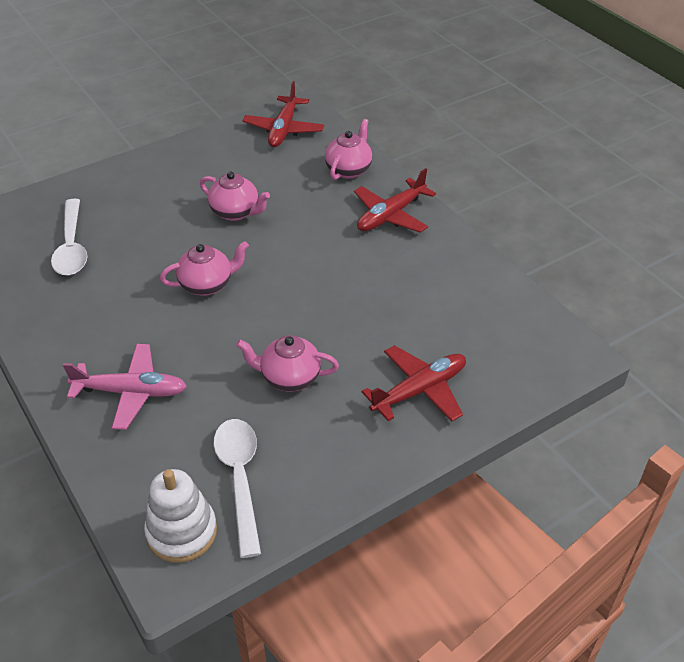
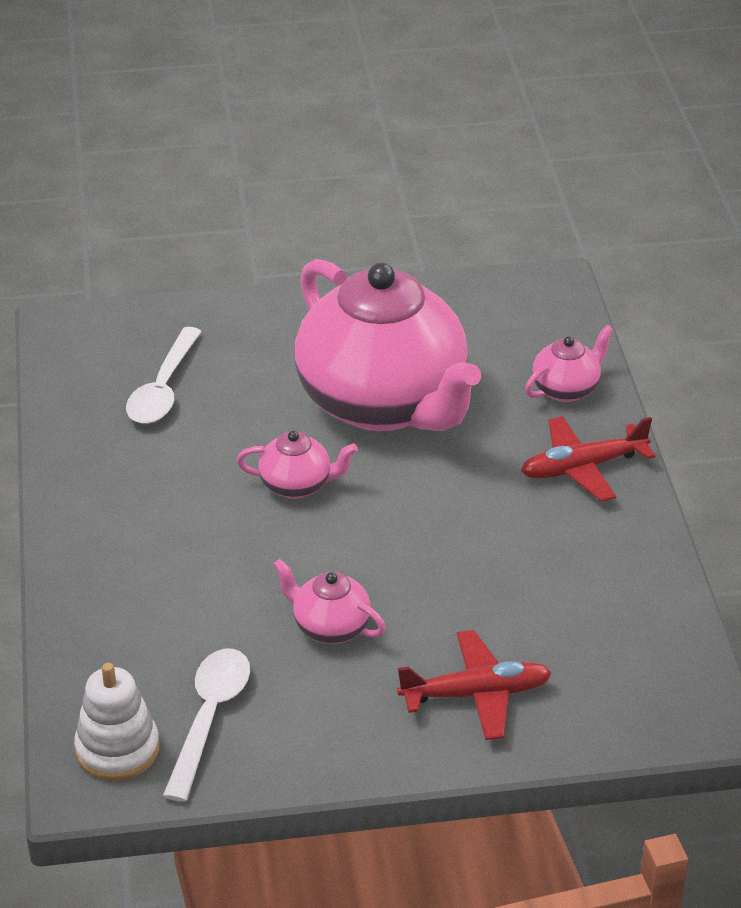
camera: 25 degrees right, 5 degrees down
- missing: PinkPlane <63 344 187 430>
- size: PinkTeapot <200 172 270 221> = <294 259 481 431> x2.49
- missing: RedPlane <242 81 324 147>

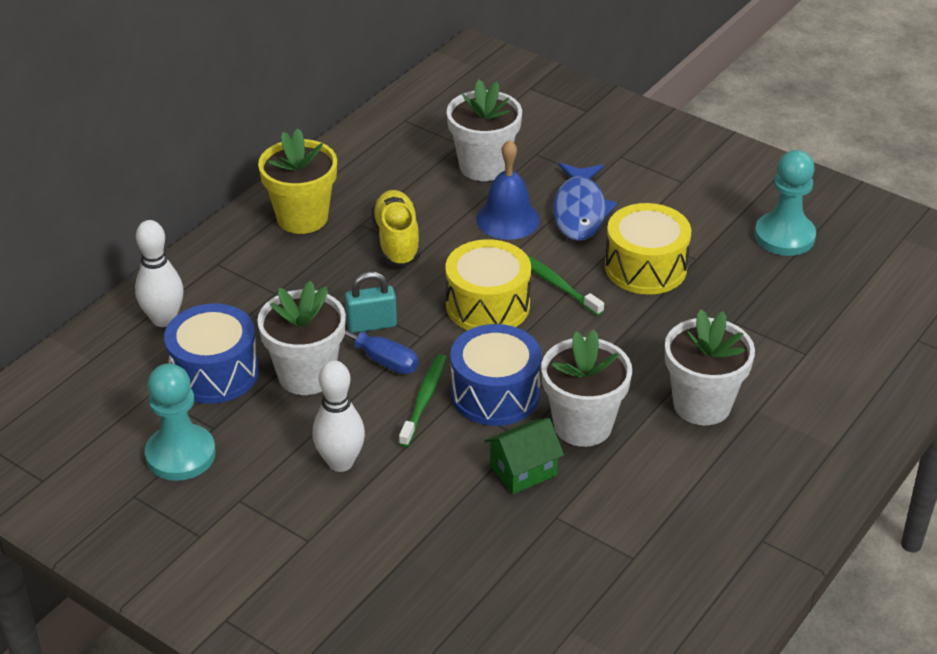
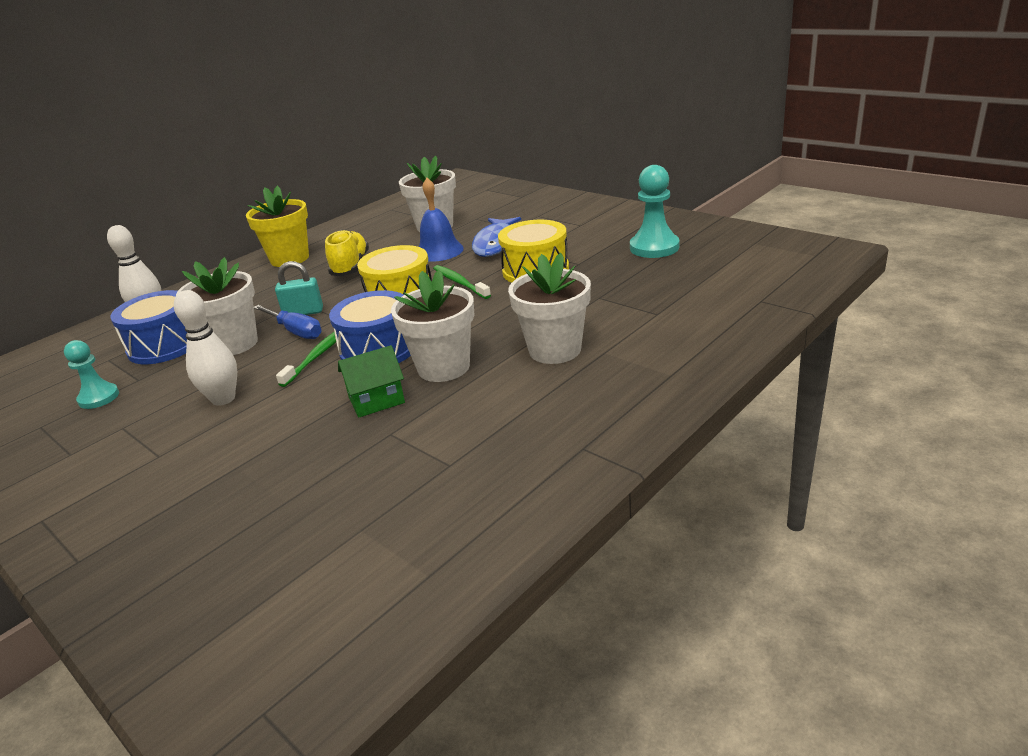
camera: 10 degrees right, 10 degrees down
- size: TurquoisePawn <145 363 216 481> = <64 340 119 409> x0.64

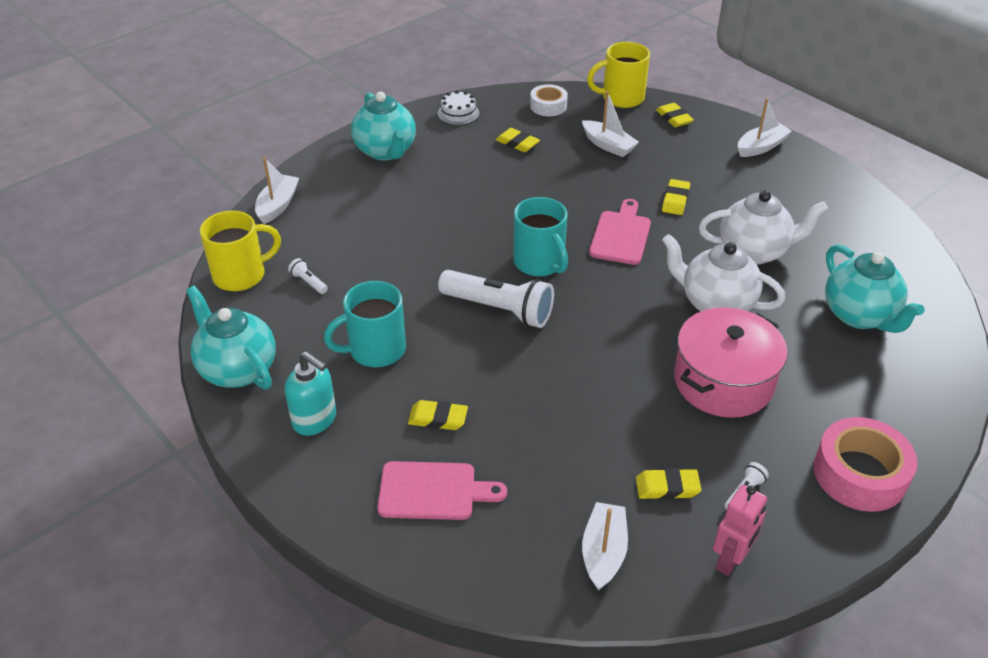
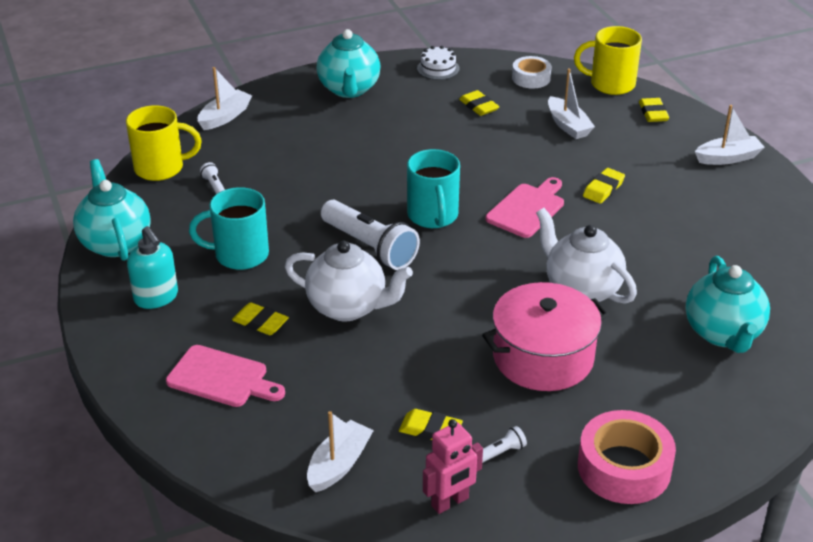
camera: 20 degrees right, 5 degrees down
- relocated: WhiteTeapot <699 190 828 265> to <285 241 413 321>

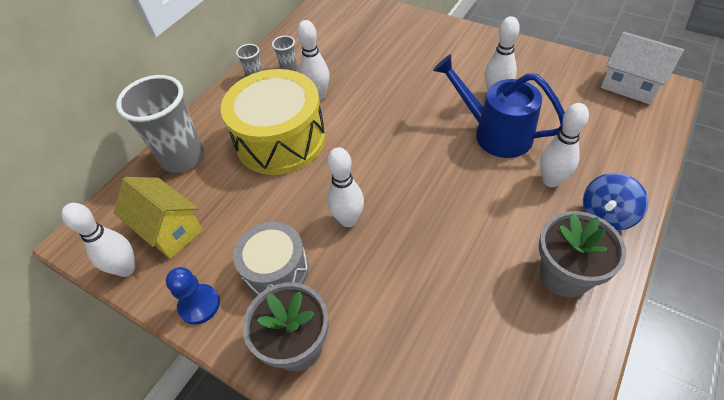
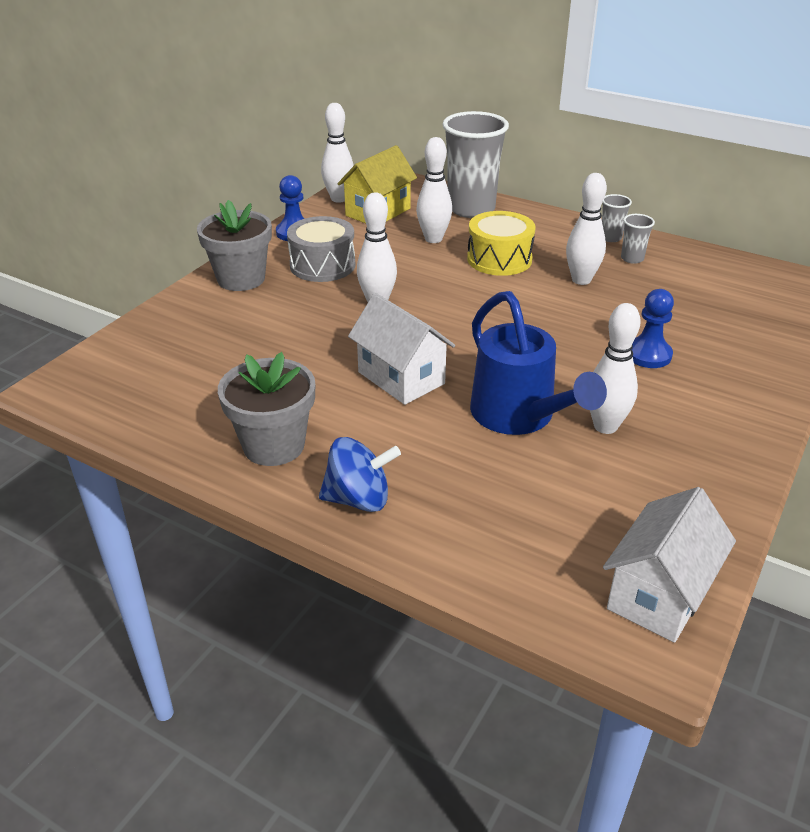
camera: 85 degrees right, 15 degrees down
- size: YellowDrum <221 69 326 175> = <467 211 536 276> x0.60
- spun: BlueWateringCan <433 54 565 158> = <470 291 607 435> 120 degrees clockwise
- relocated: WhiteBowlingPin <540 103 589 187> to <416 137 452 243>
- spun: BlueSpinningTop <583 173 648 231> = <319 437 401 512> 135 degrees clockwise
- appeared: WhiteHouse <348 293 455 405>
- appeared: BluePawn <632 289 674 368>

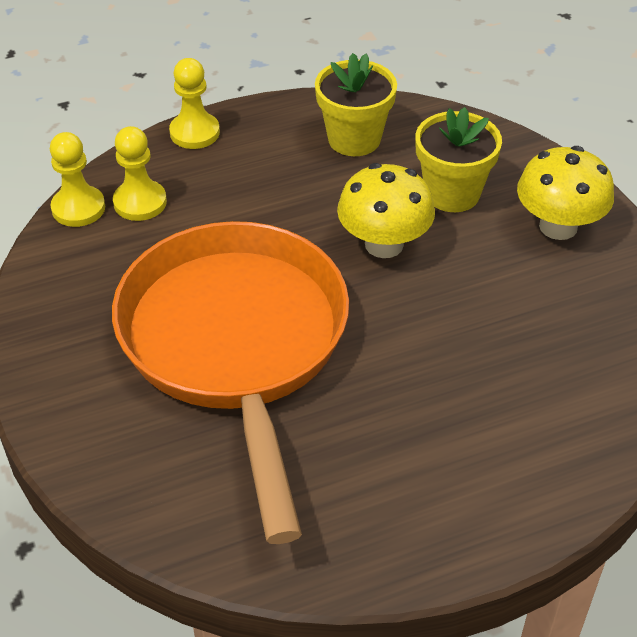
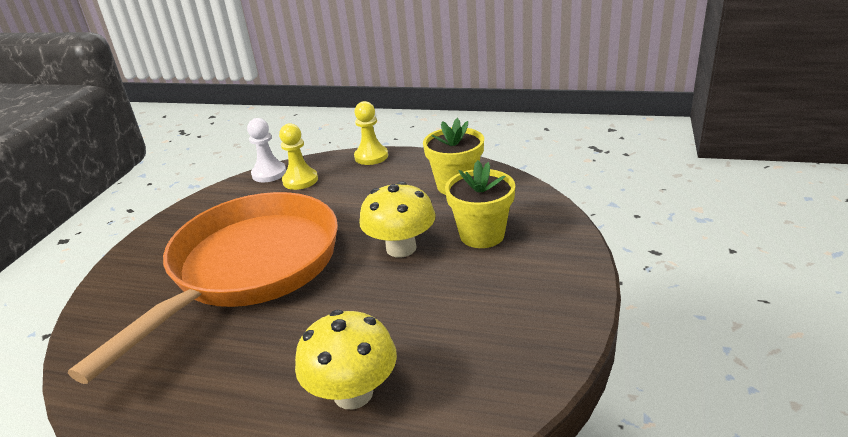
camera: 40 degrees right, 15 degrees down
- colour: YellowPawn <50 132 105 227> to WhitePawn <247 118 286 182>
- relocated: YellowMushroom <517 146 614 240> to <295 310 397 409>

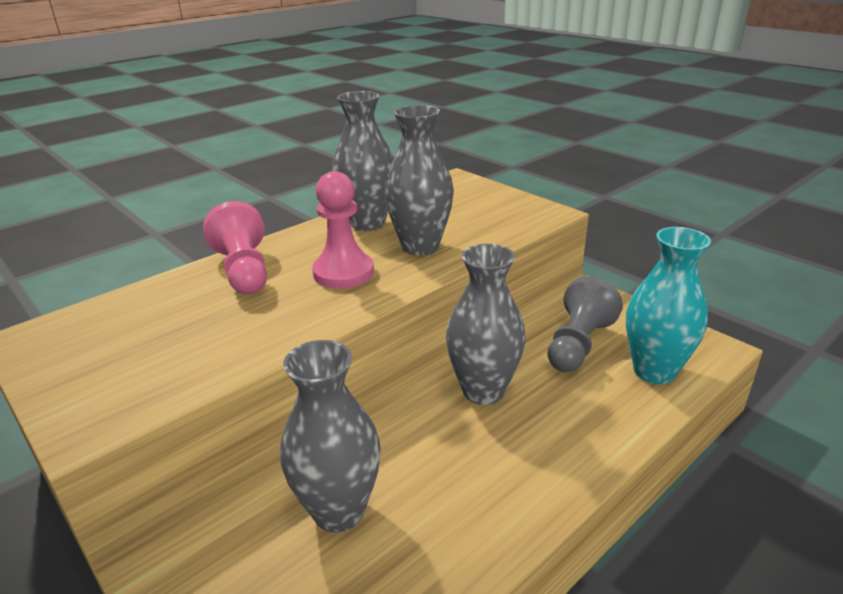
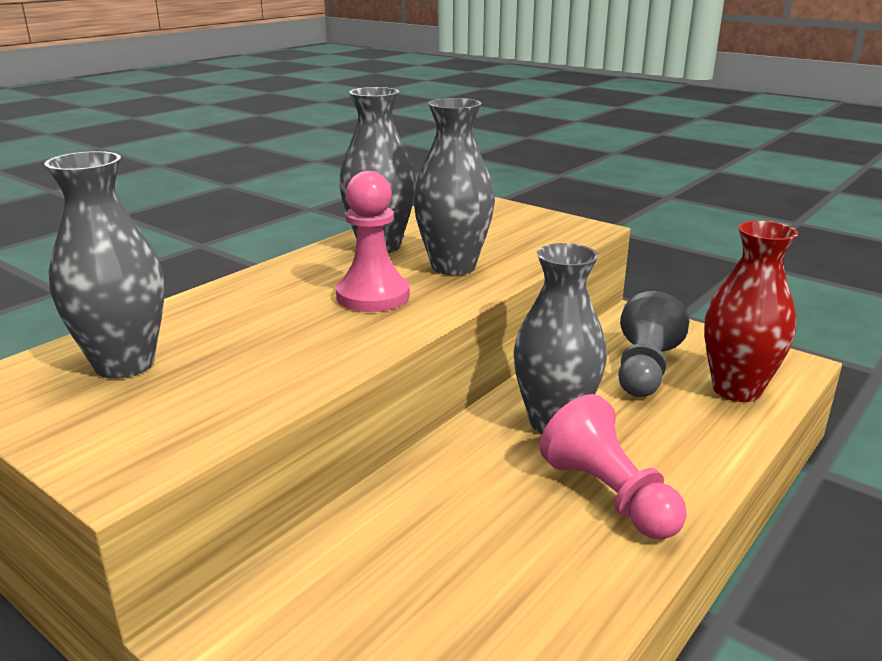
camera: 10 degrees left, 5 degrees down
- relocated: PinkPawn <203 201 267 294> to <540 394 687 540>
- relocated: GreyVase <280 340 381 532> to <44 151 164 379>
- colour: TurquoiseVase <626 227 711 384> to RedVase <704 221 798 402>

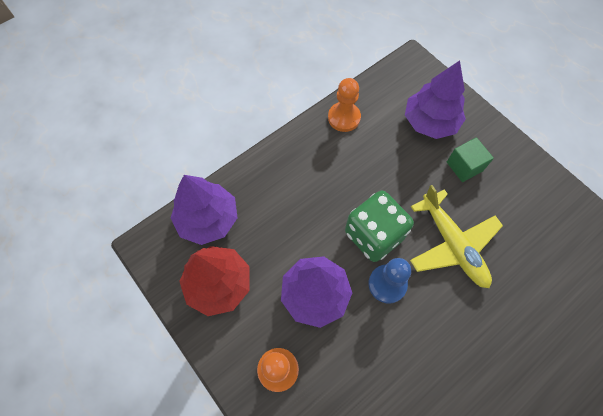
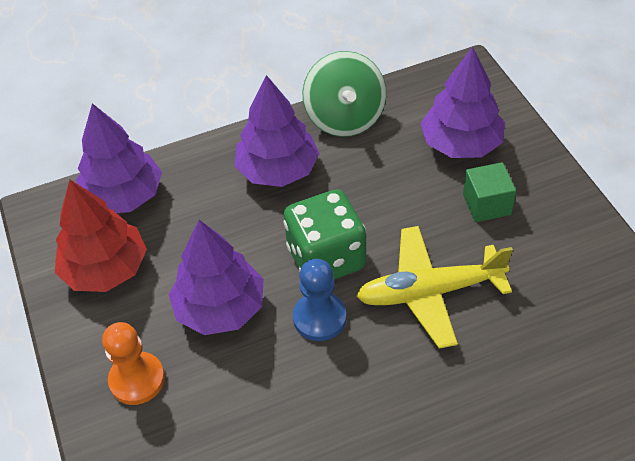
camera: 20 degrees right, 15 degrees down
- exchanged: OrangePawn <328 78 361 132> to GreenSpinningTop <302 51 386 137>
- spun: YellowPlane <410 185 503 288> = <357 226 513 349> 90 degrees clockwise
- appeared: PurpleTree <235 75 320 187>

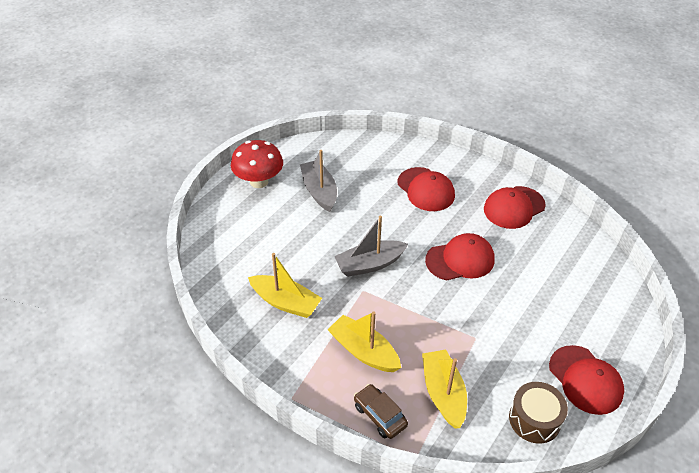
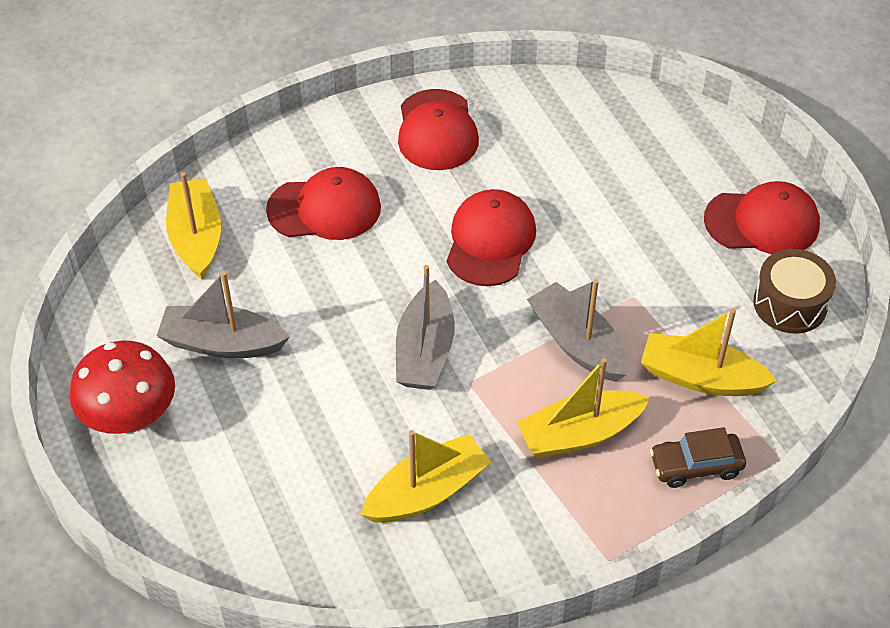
camera: 60 degrees left, 5 degrees up
- appeared: YellowBoat <166 172 221 279>
- appeared: GreyBoat <527 279 627 382>

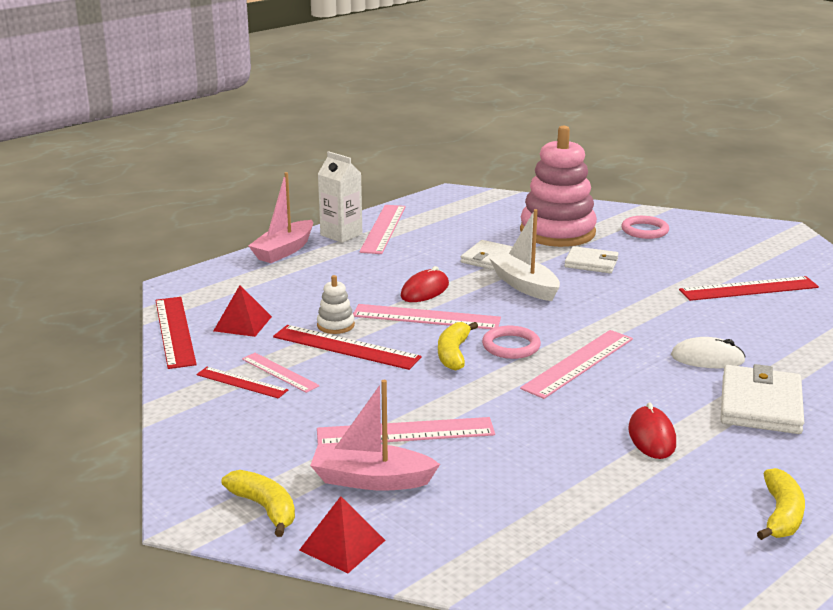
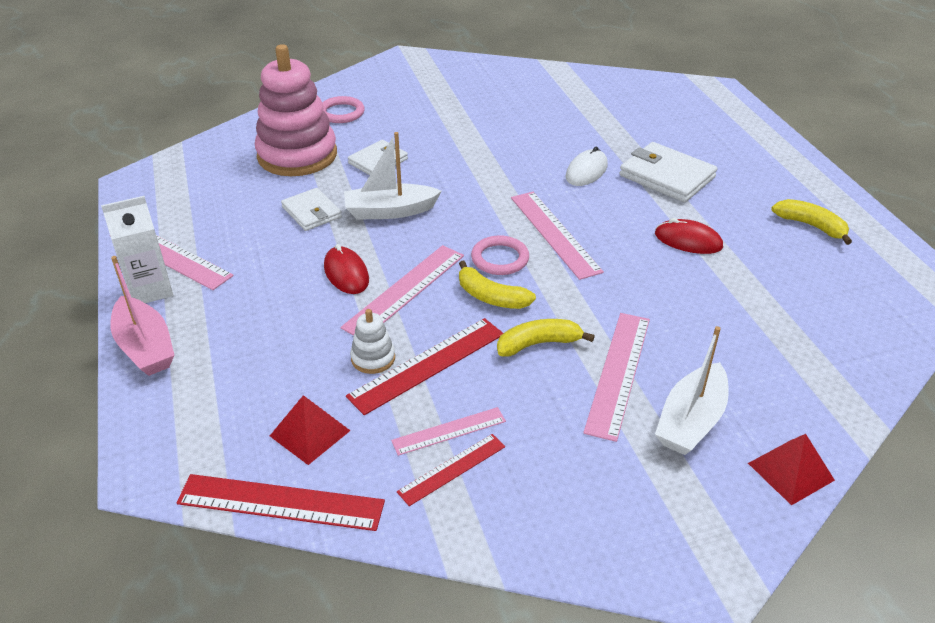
camera: 65 degrees left, 15 degrees up
- relocated: YellowBanana <221 470 295 537> to <497 319 595 356>
- colour: PinkBoat <310 380 440 491> to WhiteBoat <655 326 729 455>
- missing: RedRuler <679 276 819 301>

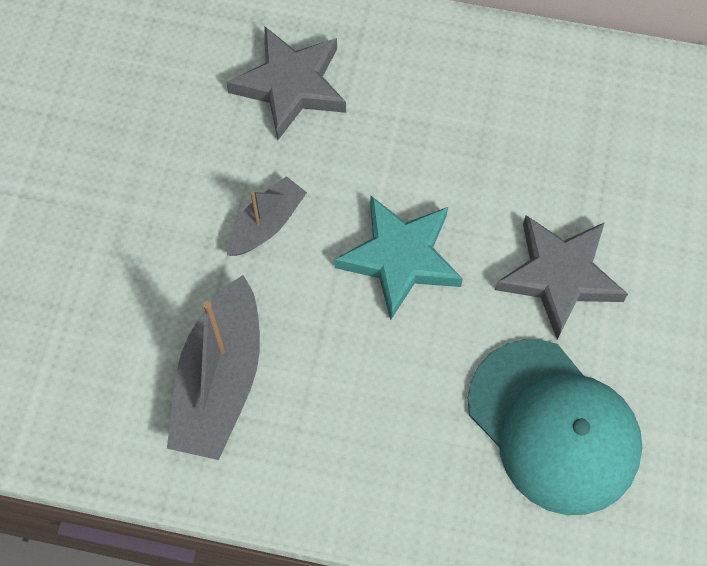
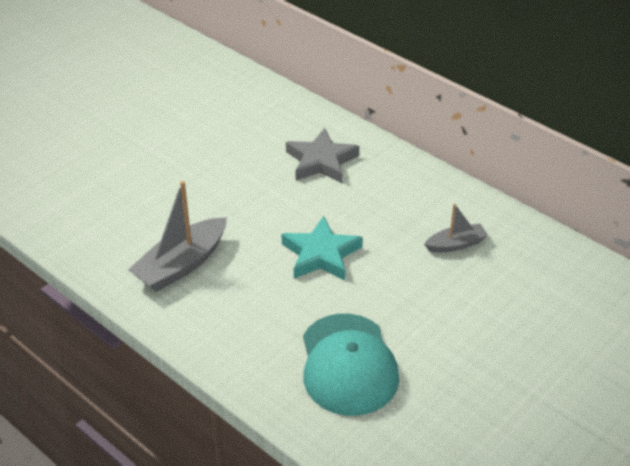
camera: 30 degrees right, 25 degrees down
- relocated: GreyBoat <227 176 307 256> to <424 204 488 253>
- missing: GreyStar <495 215 628 339>

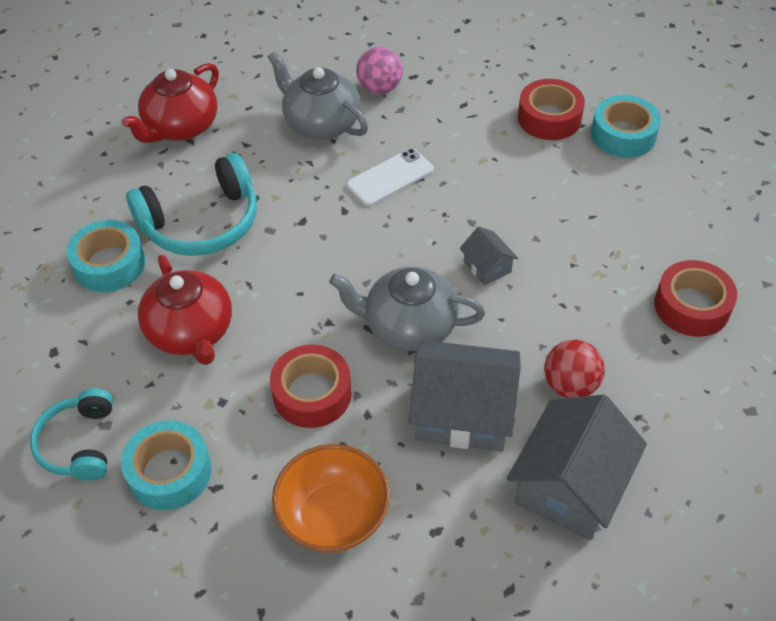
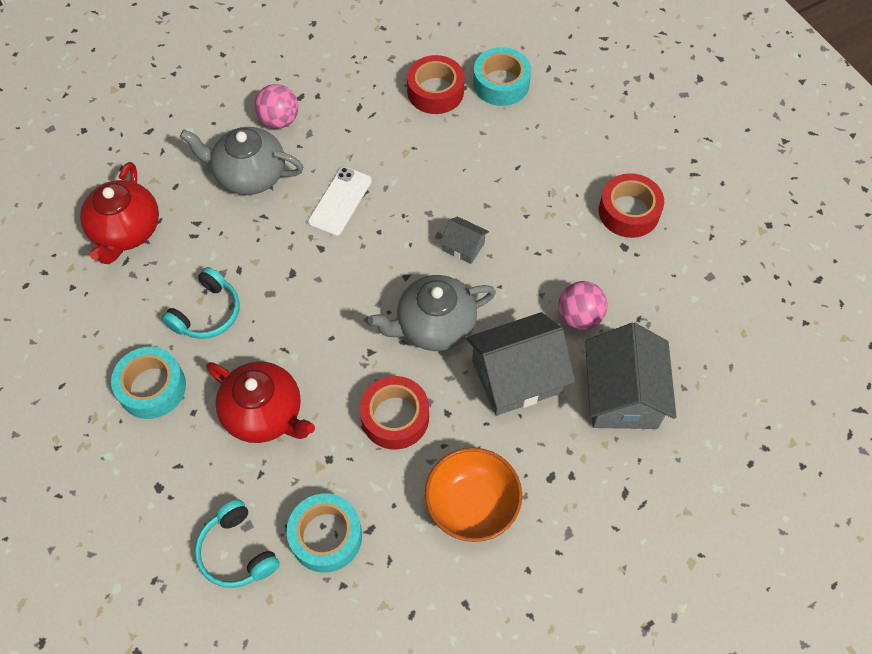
camera: 30 degrees left, 10 degrees up
- size: TurquoiseHeadphones <126 153 257 256> = <162 267 240 339> x0.63
- colour: RedBall <544 340 605 398> to PinkBall <558 281 607 330>

